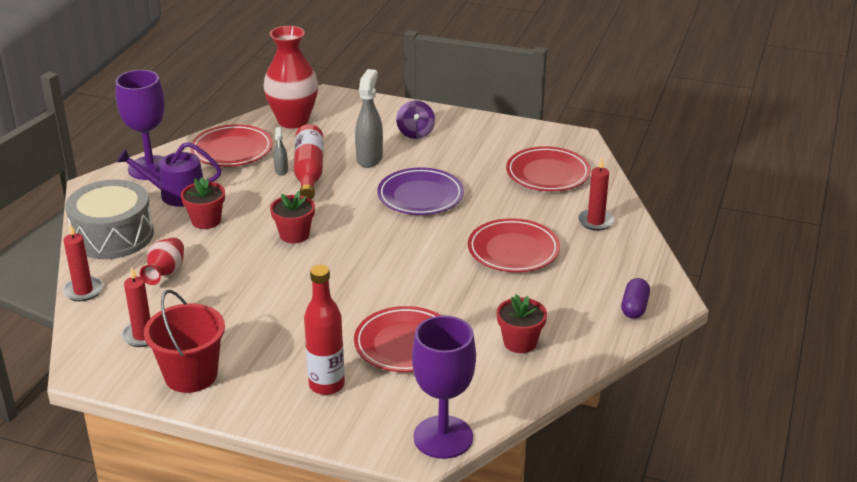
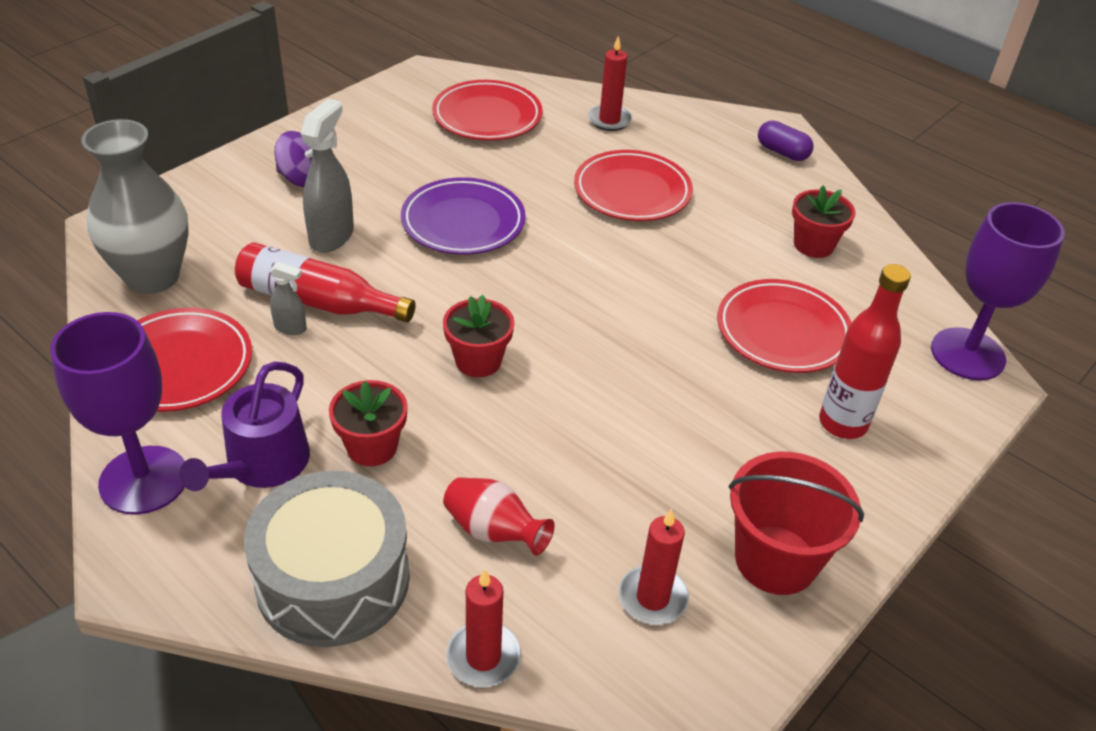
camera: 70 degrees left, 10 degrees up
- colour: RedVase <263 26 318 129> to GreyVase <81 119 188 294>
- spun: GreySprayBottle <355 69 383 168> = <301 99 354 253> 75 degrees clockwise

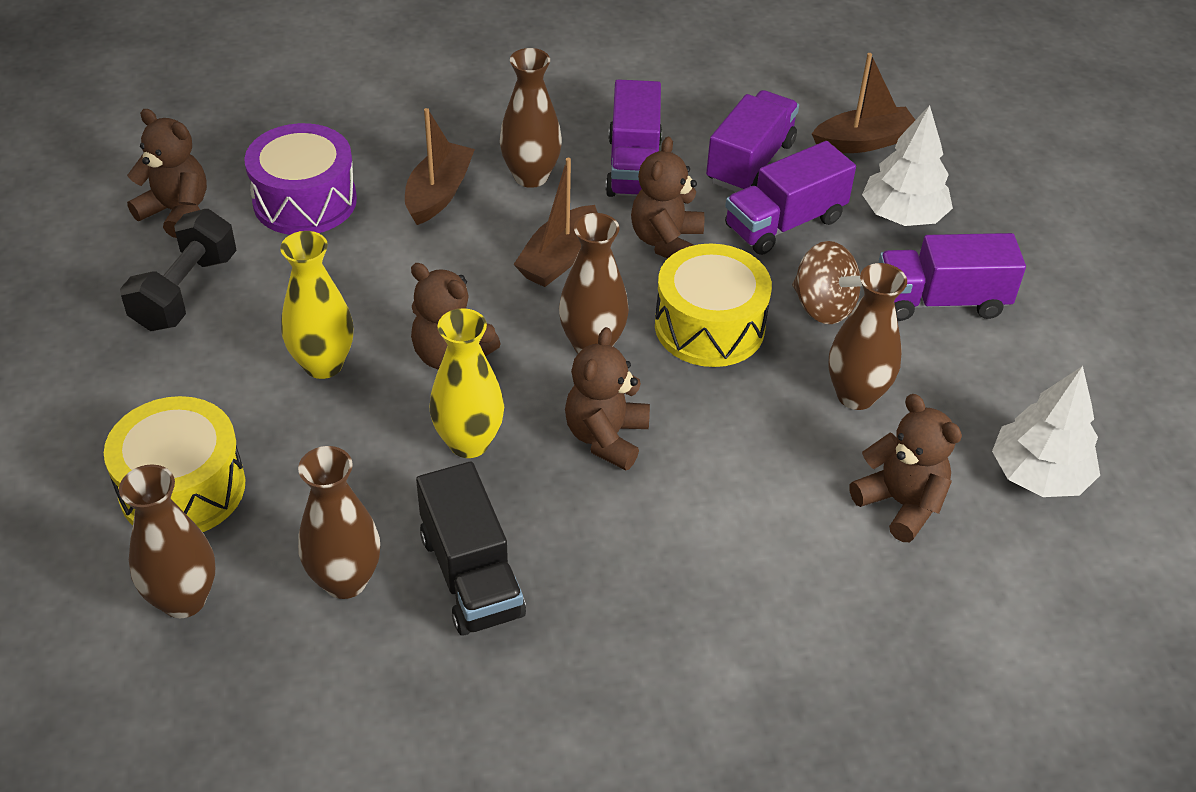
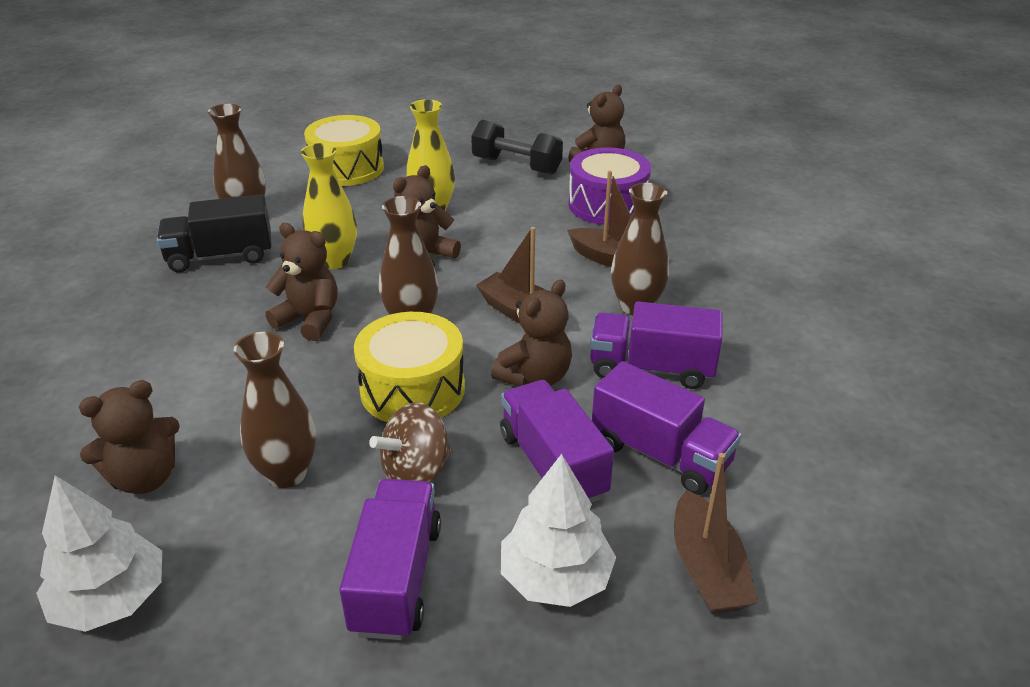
camera: 100 degrees right, 10 degrees down
- missing: BrownVase <119 464 215 618>
- spun: BrownTeddyBear <631 137 704 258> = <491 280 572 386> 105 degrees clockwise

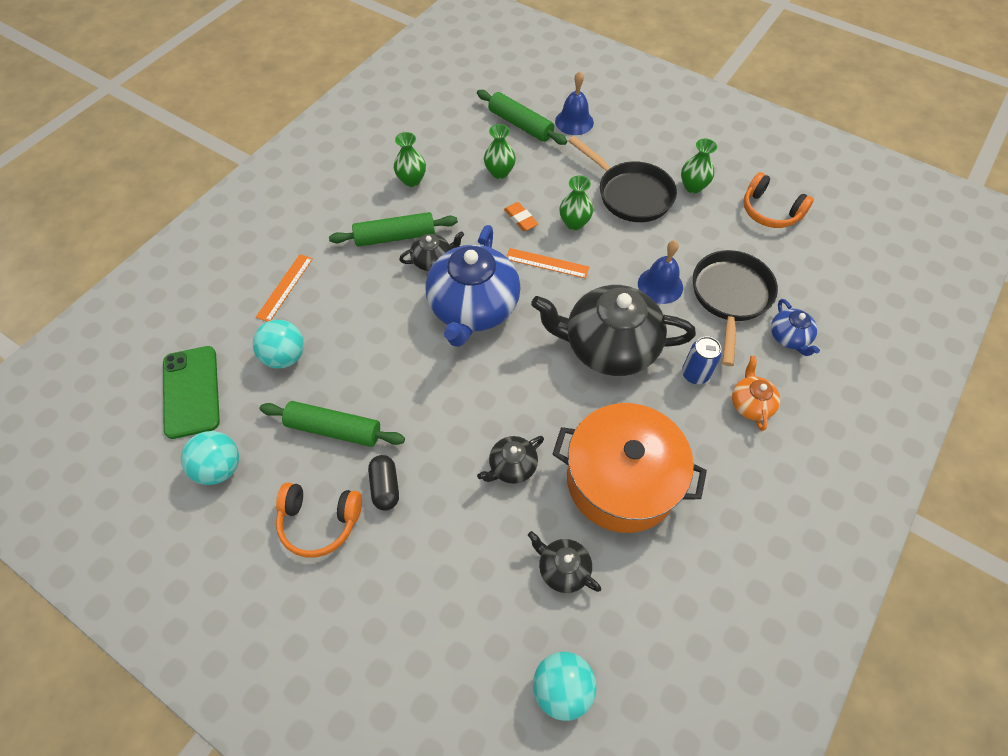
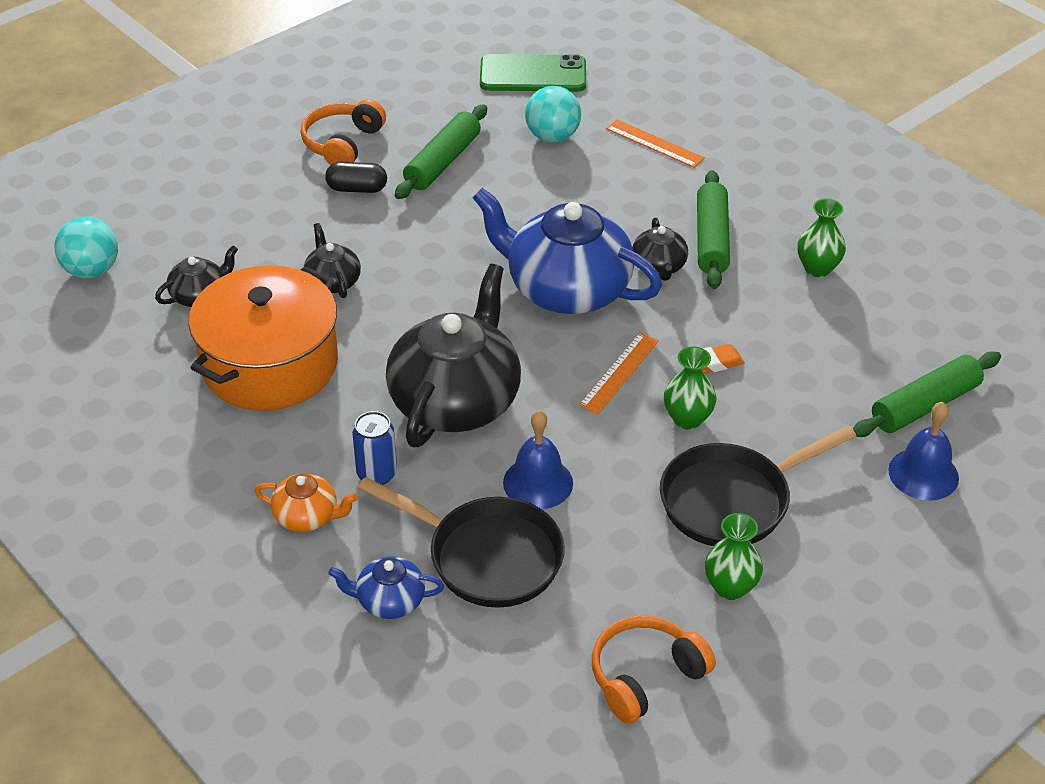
camera: 105 degrees right, 15 degrees down
- missing: TurquoiseBall <181 431 239 485>
- missing: GreenVase <484 124 516 179>

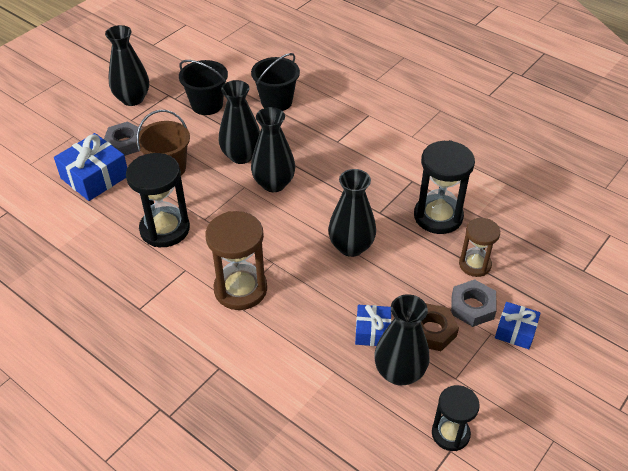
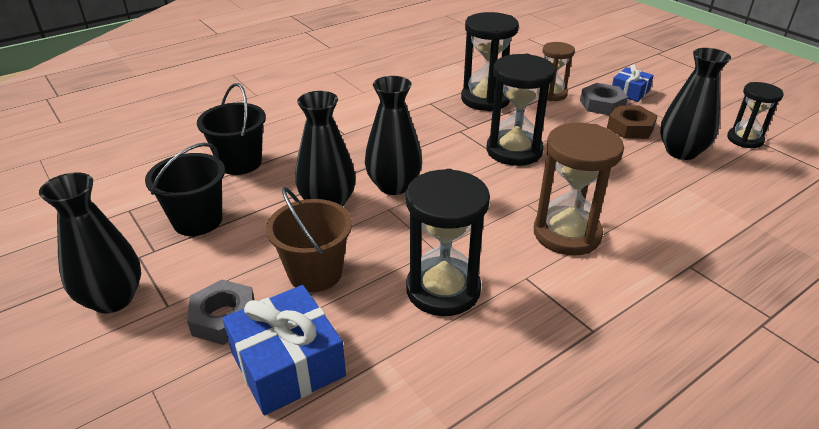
camera: 75 degrees left, 10 degrees down
- exchanged: BlackVase <328 169 376 257> to BlackHourglass <486 54 556 166>
- missing: BlueGift <355 305 391 346>

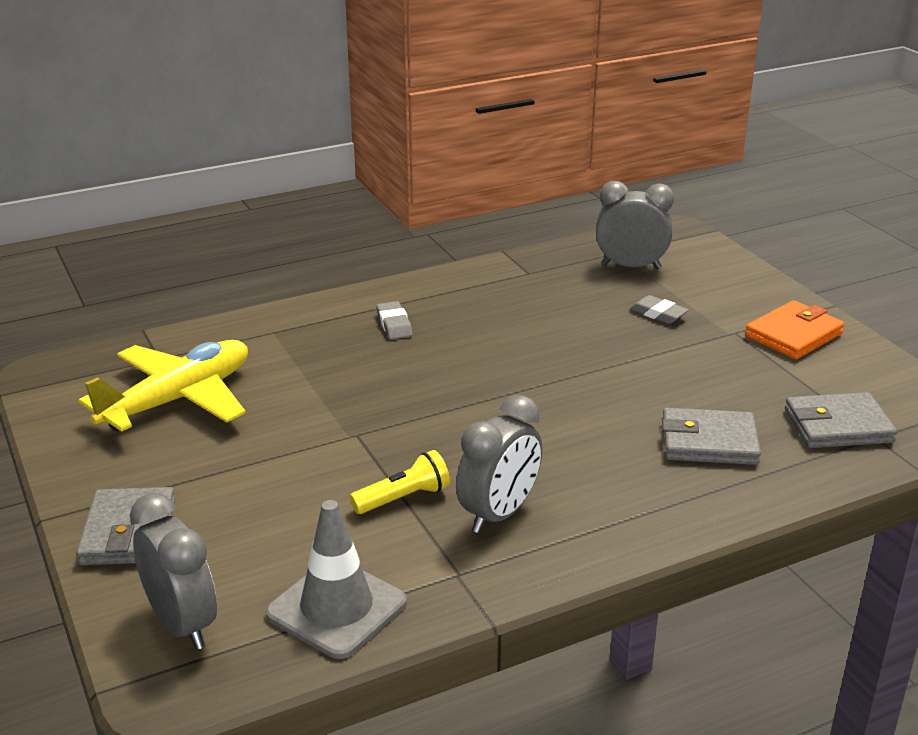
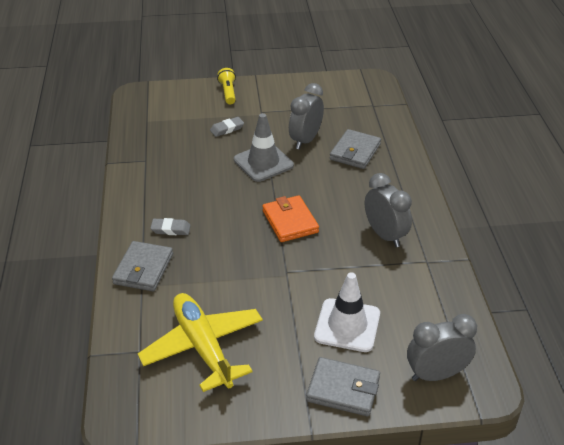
camera: 70 degrees left, 10 degrees up
- relocated: GreyTrafficCone <266 500 407 659> to <234 113 294 182>
- relocated: YellowFlashlight <350 450 450 514> to <217 68 236 105>
- relocated: GreyClock <596 181 674 269> to <289 83 324 150>
- relocated: OrangeWallet <745 300 844 359> to <262 195 319 242>
- relocated: GreyWallet <785 392 897 448> to <112 241 173 291>
- appeared: WhiteTrafficCone <314 272 380 352>

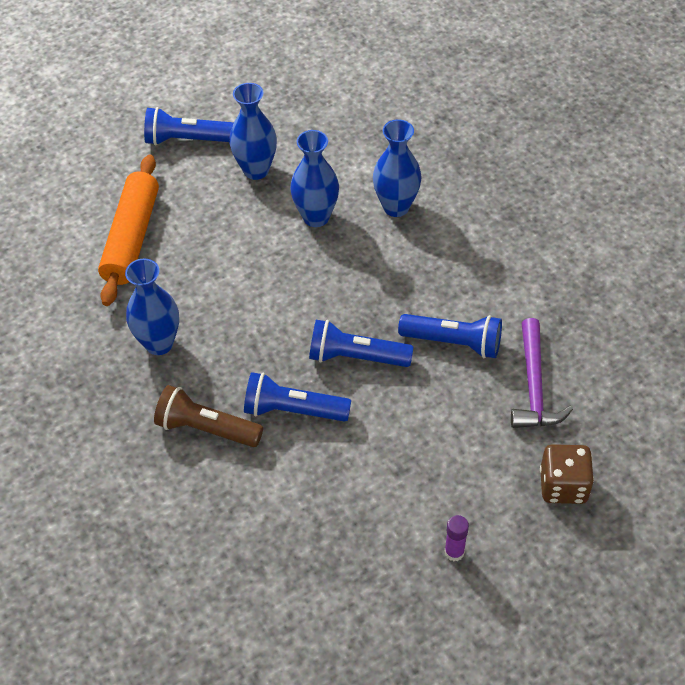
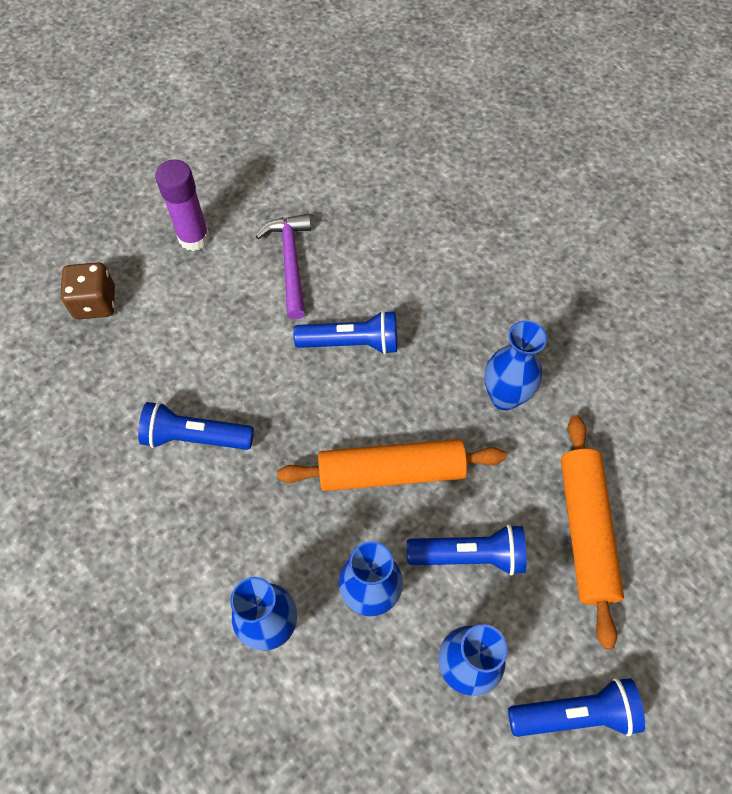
camera: 170 degrees right, 10 degrees up
- missing: BrownFlashlight <154 385 263 447>
- relocated: BlueFlashlight <309 320 413 367> to <407 524 526 576>
- size: PurpleGlueStick <445 515 469 561> = <155 159 210 251> x1.85
- relocated: PurpleHammer <511 318 573 428> to <256 214 311 320>
- appeared: OrangeRollingPin <277 439 506 491>

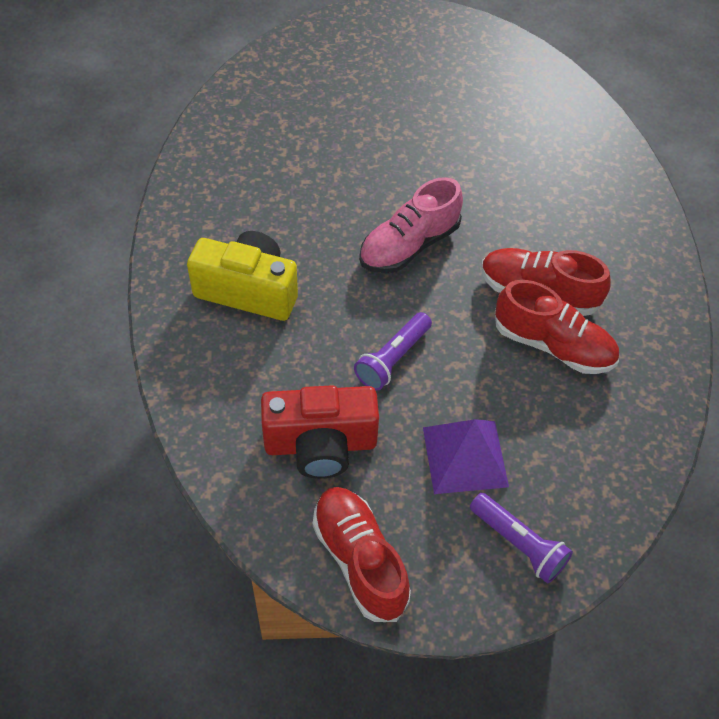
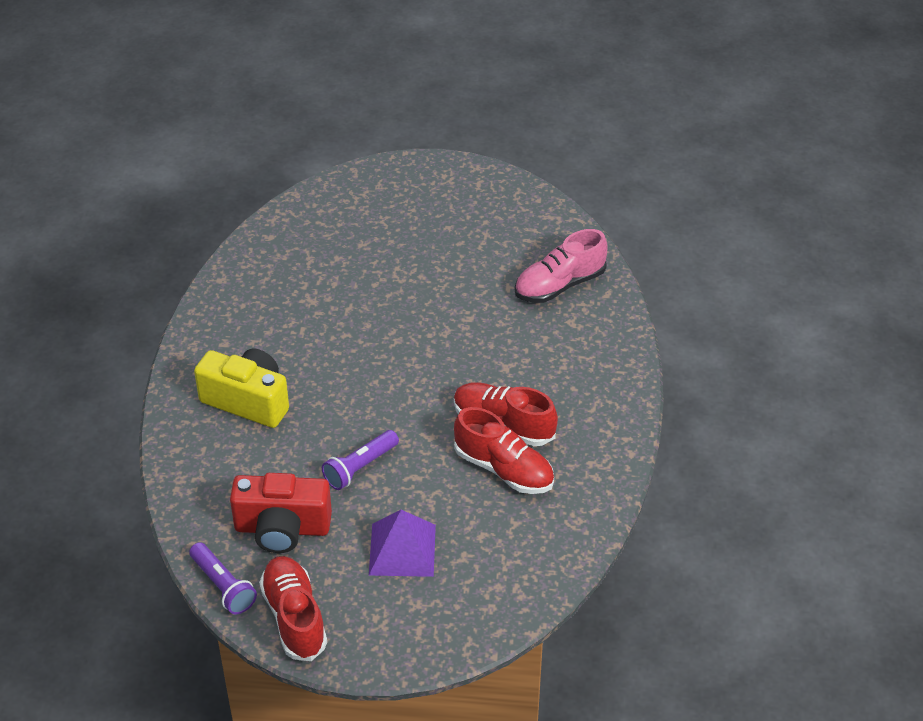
camera: 10 degrees right, 10 degrees down
- relocated: PinkShoe <359 177 463 273> to <515 229 608 303>
- relocated: PurpleFlashlight <470 493 573 583> to <189 542 257 615>

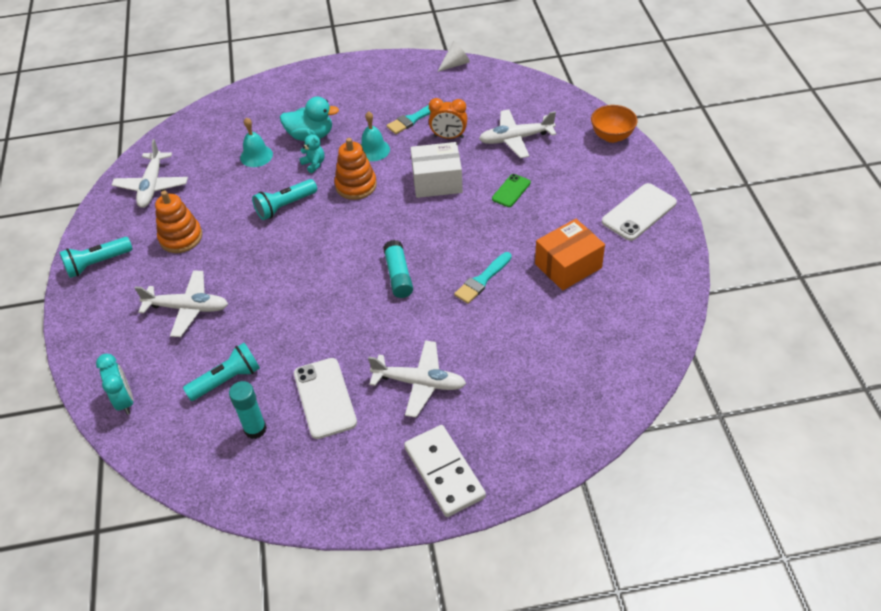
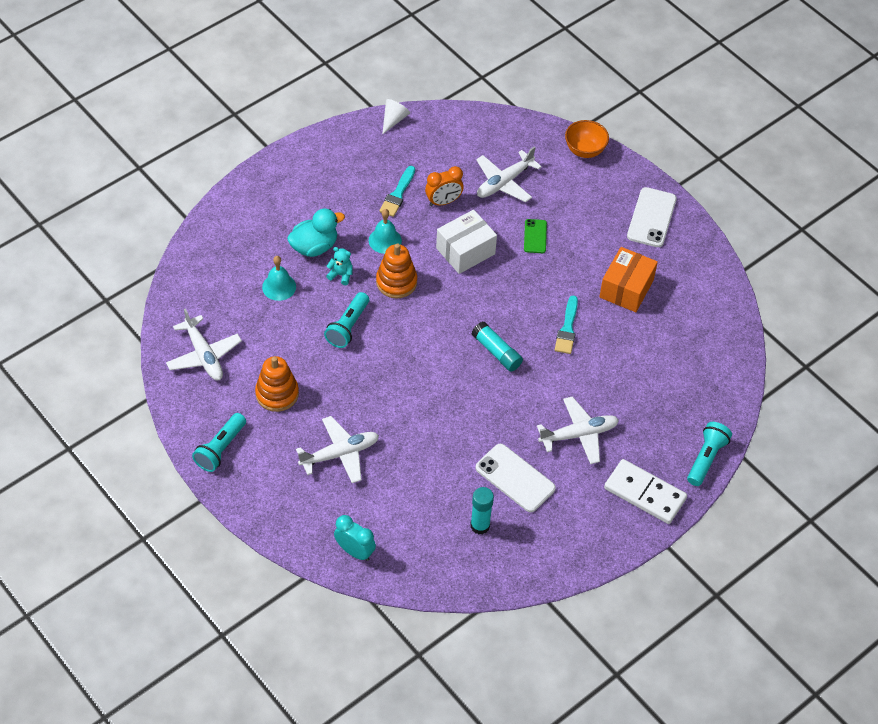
camera: 35 degrees left, 5 degrees up
- relocated: TurquoiseFlashlight <183 343 260 401> to <687 422 732 486>

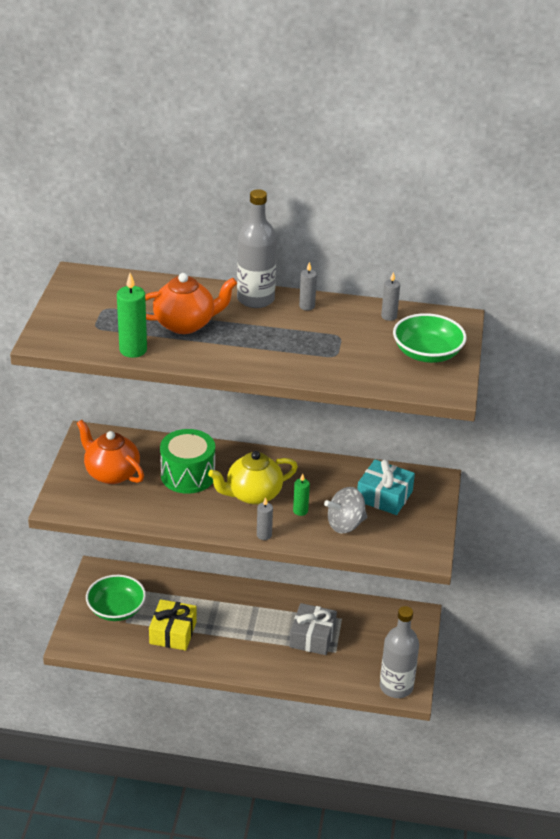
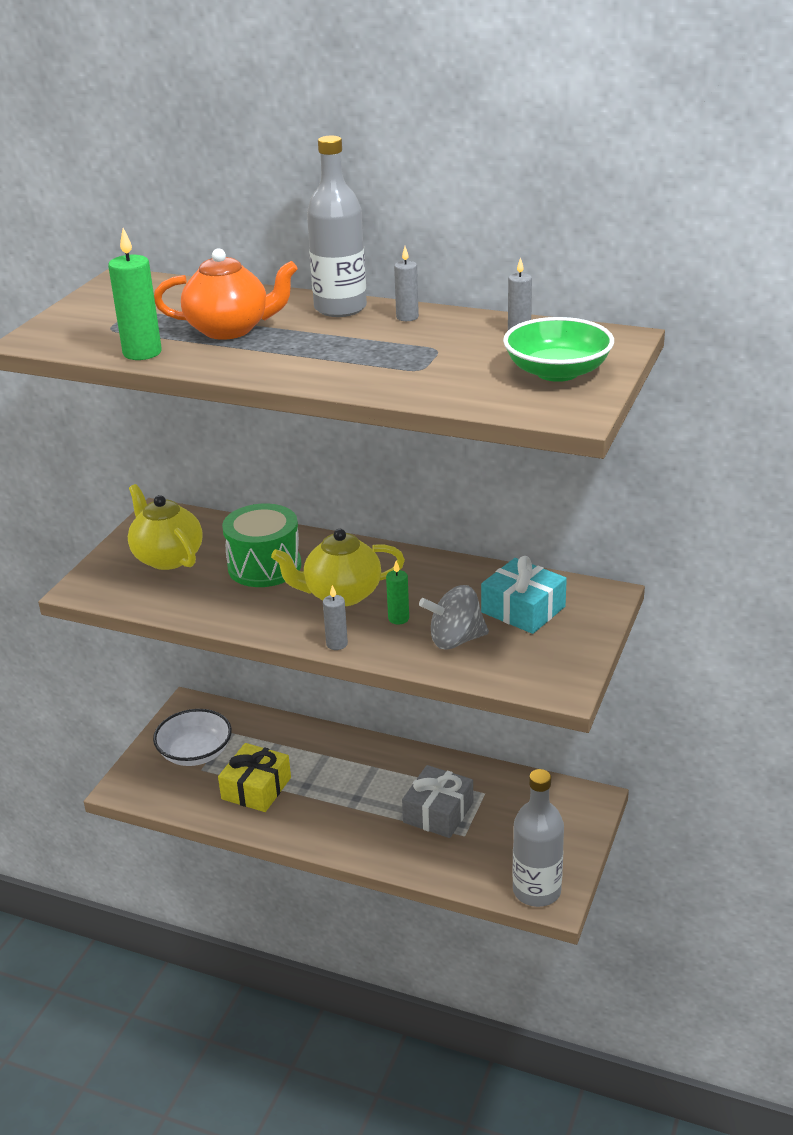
camera: 15 degrees right, 5 degrees down
- colour: OrangeTeapot <76 420 144 484> to YellowTeapot <128 484 203 570>
- colour: GreenBowl <86 575 146 621> to WhiteBowl <153 709 232 766>

